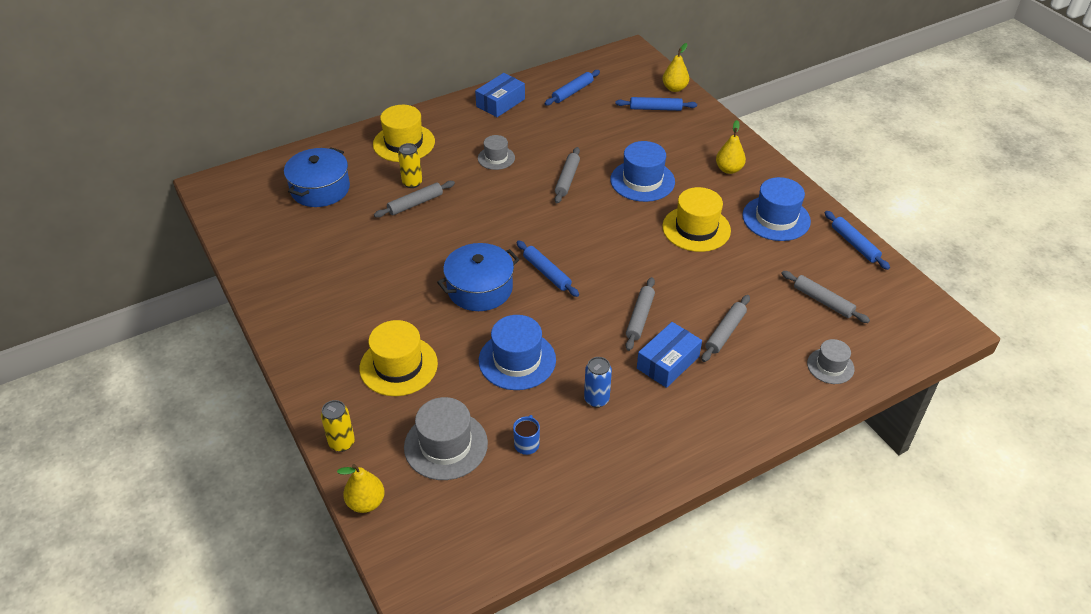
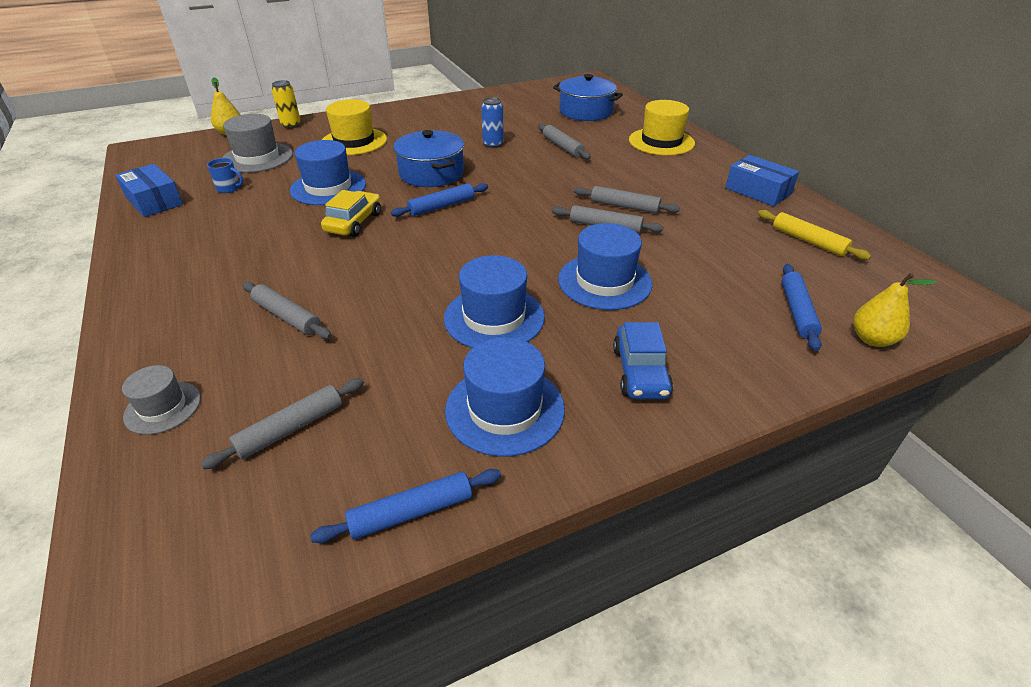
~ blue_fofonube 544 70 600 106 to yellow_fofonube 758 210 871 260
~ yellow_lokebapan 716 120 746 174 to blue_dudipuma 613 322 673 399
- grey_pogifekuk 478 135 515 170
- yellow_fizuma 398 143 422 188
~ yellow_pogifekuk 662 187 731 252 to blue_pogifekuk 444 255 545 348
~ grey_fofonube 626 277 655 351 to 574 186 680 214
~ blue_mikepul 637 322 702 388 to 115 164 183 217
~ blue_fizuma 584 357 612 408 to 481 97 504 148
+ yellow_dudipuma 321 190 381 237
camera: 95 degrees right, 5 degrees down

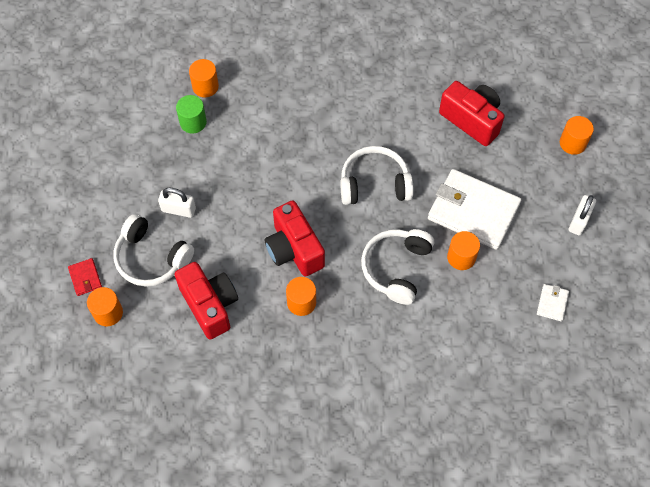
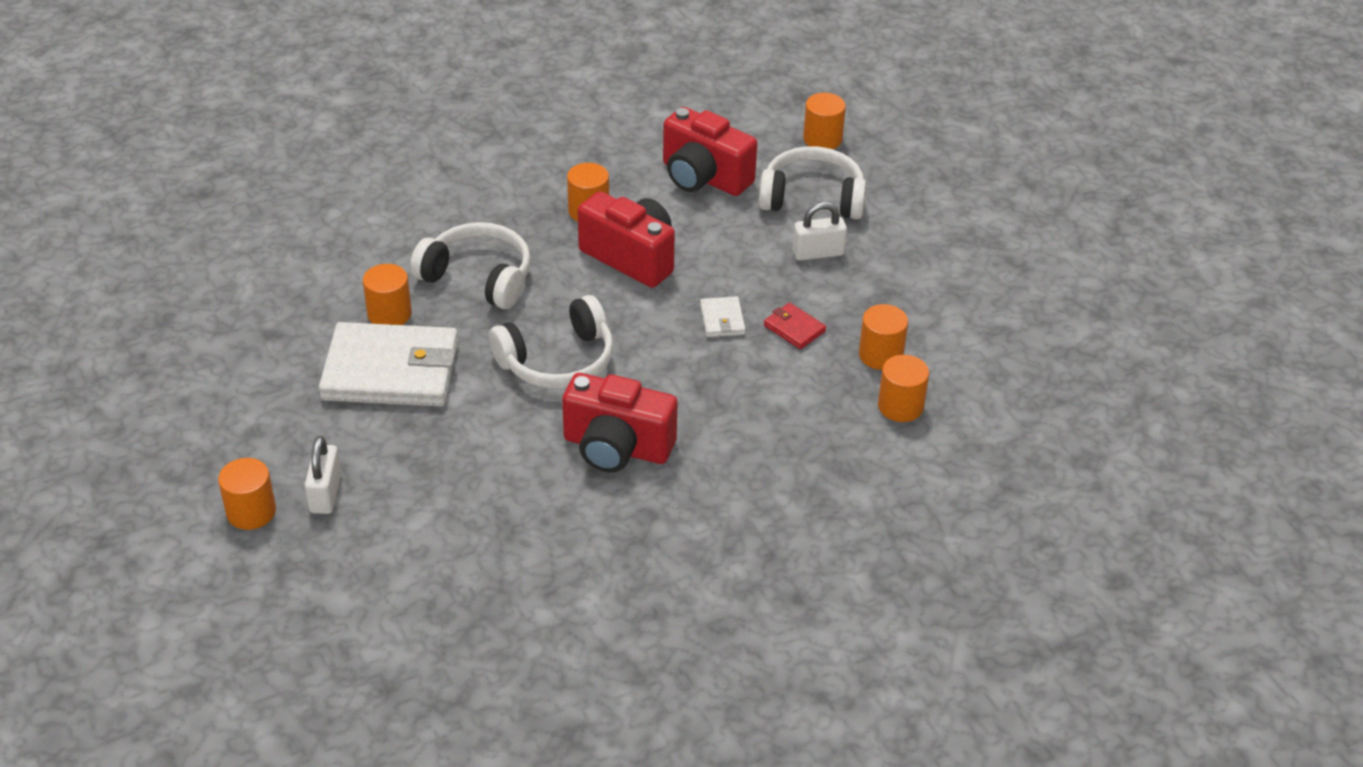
~ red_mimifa 439 81 505 146 to 562 373 678 472
~ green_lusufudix 176 95 207 134 to orange_lusufudix 859 304 908 370
~ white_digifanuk 569 195 596 236 to 305 436 341 514
~ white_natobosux 361 229 434 305 = 410 222 531 309 60 degrees counterclockwise
~ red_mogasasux 68 258 102 296 to 764 303 826 349
~ white_mogasasux 537 284 569 322 to 700 296 746 337
camera: 155 degrees right, 20 degrees down

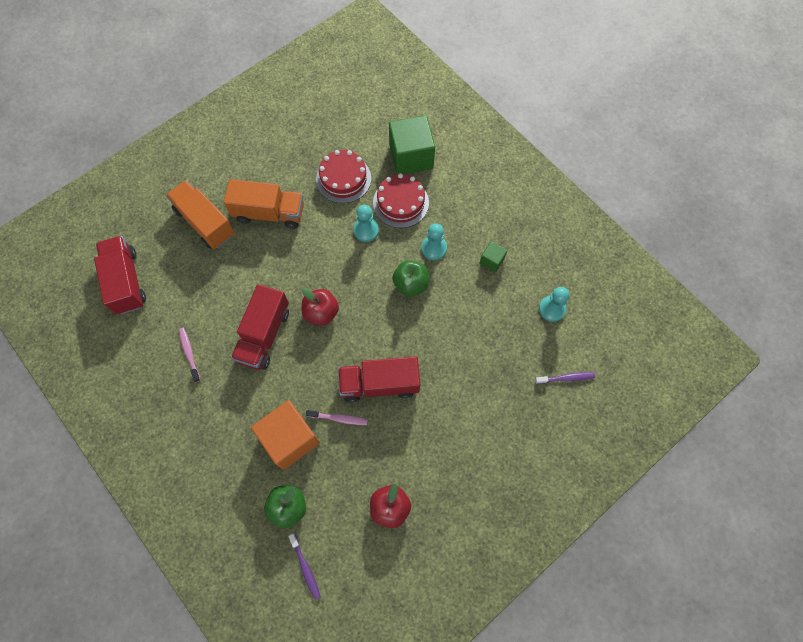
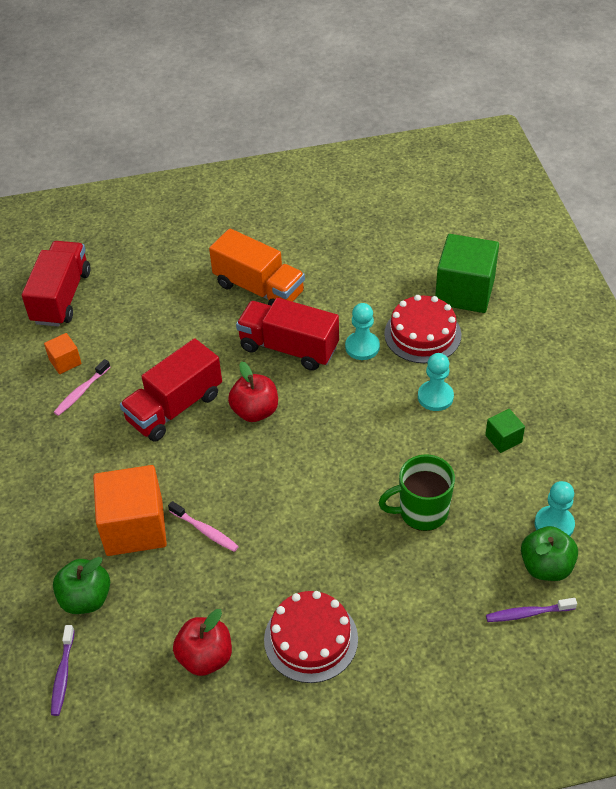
~ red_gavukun 316 150 371 203 to 264 591 358 683
- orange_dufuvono 166 180 234 249
~ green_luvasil 392 260 429 296 to 521 526 578 581
~ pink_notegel 179 328 200 382 = 54 359 110 416 150 degrees counterclockwise
~ red_dufuvono 338 356 420 403 to 236 298 339 371
~ purple_notegel 535 372 595 384 = 486 598 577 622 150 degrees clockwise
+ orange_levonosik 44 333 82 374
+ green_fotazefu 378 454 455 531
camera: 30 degrees right, 20 degrees down

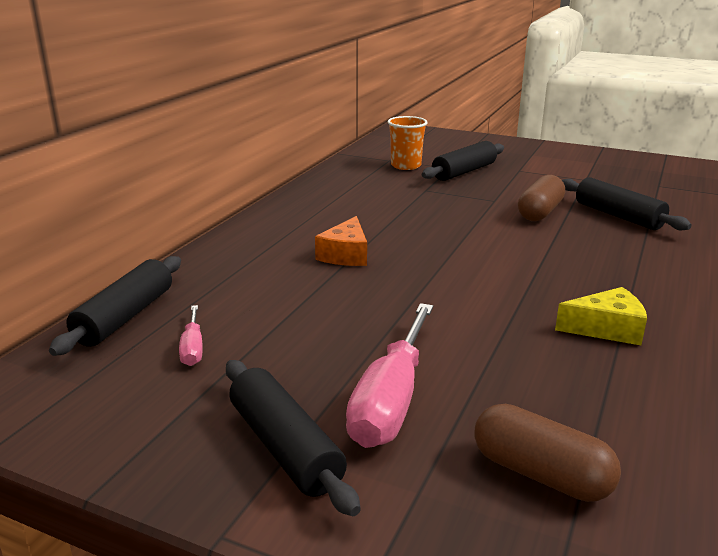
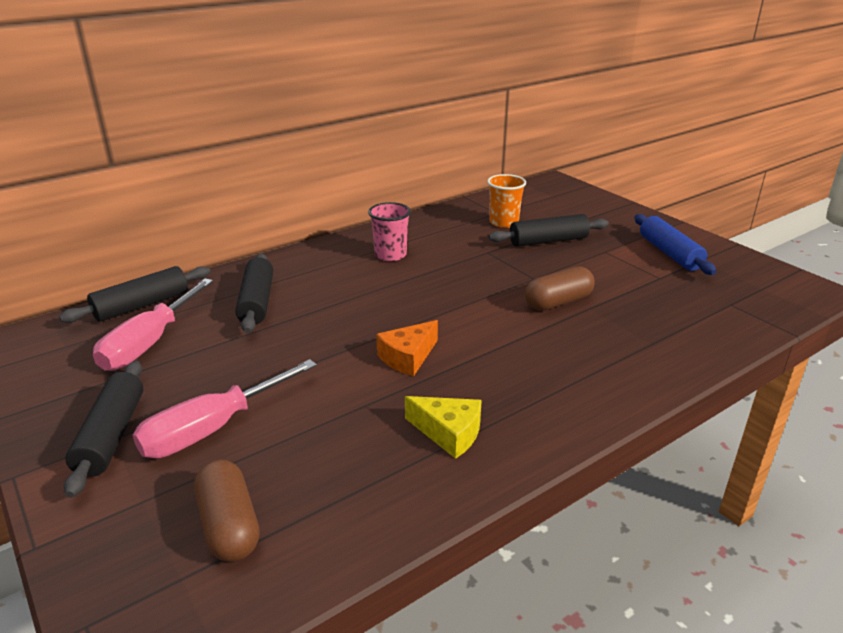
~ black_fofonube 562 177 692 230 to 235 254 273 333
~ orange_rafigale 315 216 367 266 to 376 320 438 376
~ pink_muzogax 179 305 203 366 = 93 278 213 371 x2.06
+ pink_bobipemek 368 202 411 261
+ blue_fofonube 634 214 716 275
camera: 30 degrees right, 5 degrees up

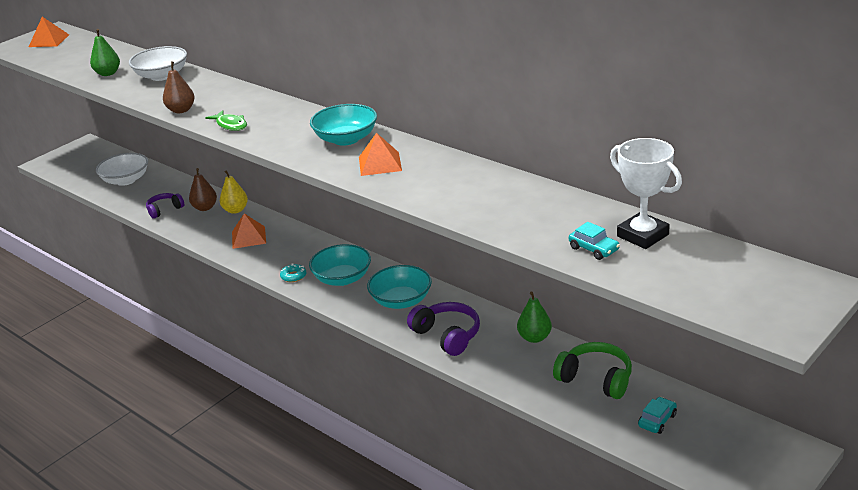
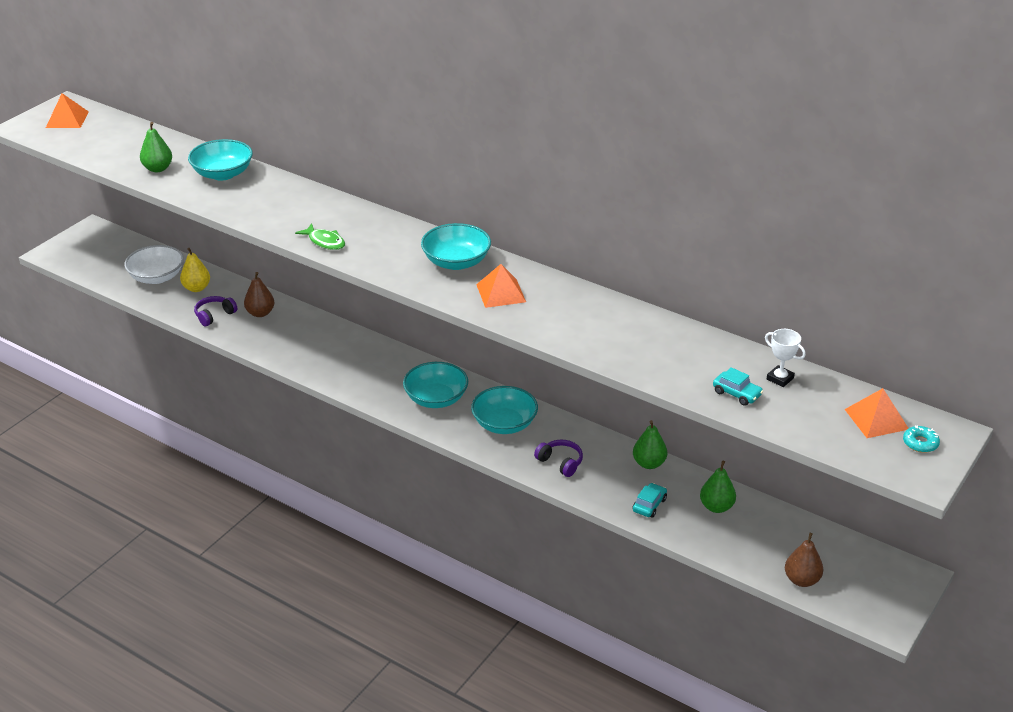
~ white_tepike 129 46 187 81 to turquoise_tepike 188 139 253 181
~ brown_lokebapan 163 61 195 113 to 785 533 823 587
~ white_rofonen 610 138 682 249 = 765 329 806 387 x0.57
~ yellow_lokebapan 220 170 248 214 to 180 248 210 292
~ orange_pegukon 232 213 266 249 to 845 388 909 438
~ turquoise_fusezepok 280 264 306 282 to 903 425 940 453
~ purple_natobosux 407 302 480 356 = 534 440 583 477 x0.65
~ green_natobosux 553 342 632 399 to green_lokebapan 700 461 736 513
~ turquoise_dudipuma 638 397 677 434 to 632 483 667 518
camera: 10 degrees left, 5 degrees up

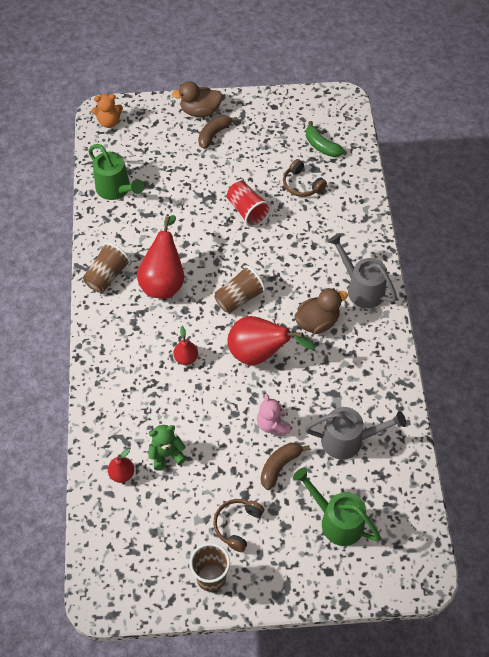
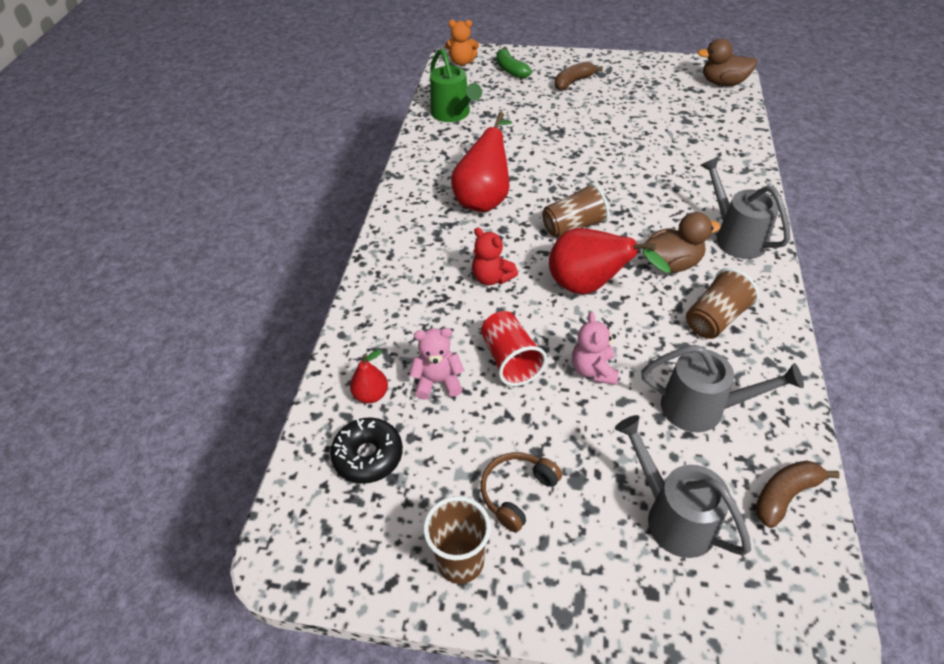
~ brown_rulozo 171 81 223 117 to 698 39 757 86
~ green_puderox 306 121 344 157 to 496 47 532 79
- brown_natobosux 283 159 327 197
~ red_bobipemek 227 181 272 227 to 481 311 547 386
~ brown_bobipemek 83 242 131 293 to 686 268 759 339
~ red_lokebapan 173 326 198 365 to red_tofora 472 227 518 285
~ green_tofora 148 425 186 471 to pink_tofora 410 328 465 400
~ brown_puderox 261 443 310 490 to 755 460 840 528
~ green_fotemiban 293 467 381 546 to grey_fotemiban 615 415 751 558
+ black_fusezepok 330 417 403 484
camera: 15 degrees right, 10 degrees down

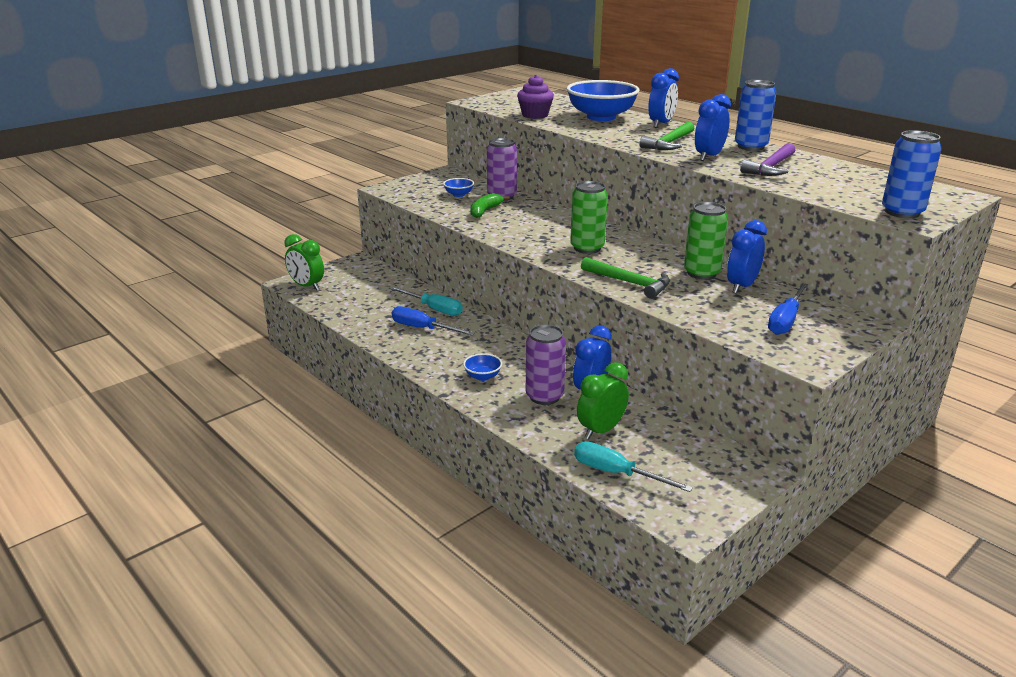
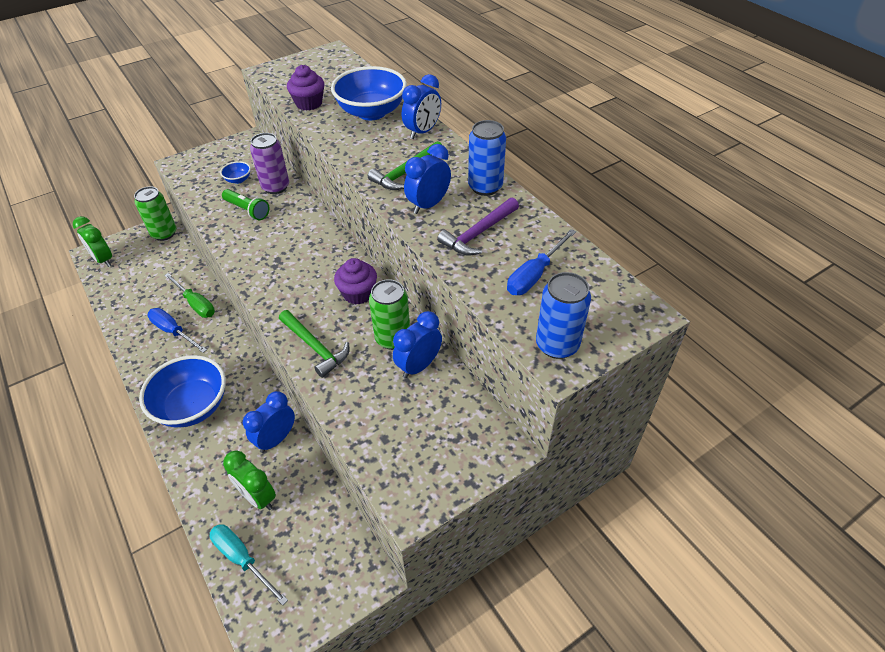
~ green_fizuma 570 181 608 254 to 134 186 176 241
~ green_puderox 470 193 509 218 to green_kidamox 222 189 270 220
~ blue_muzogax 768 283 808 335 to 507 229 576 295
~ turquoise_muzogax 389 286 463 316 to green_muzogax 164 273 215 318
- purple_fizuma 526 325 566 405
~ blue_tepike 463 353 502 381 = 139 355 226 427 x2.31
~ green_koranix 577 362 629 439 = 223 451 276 510 105 degrees counterclockwise
+ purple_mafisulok 334 258 377 305
camera: 10 degrees right, 20 degrees up

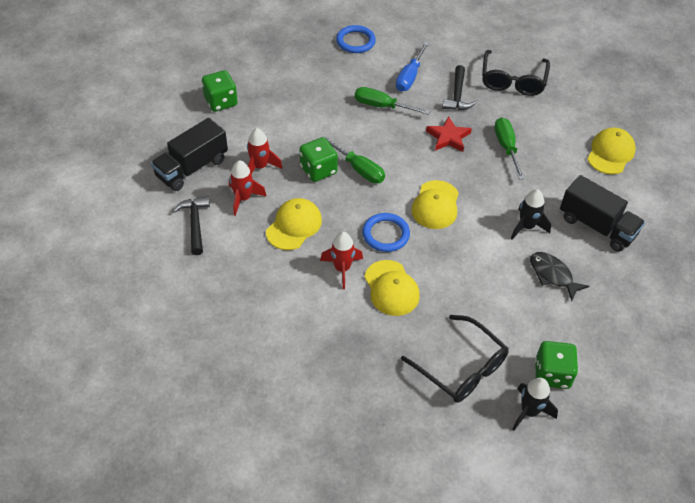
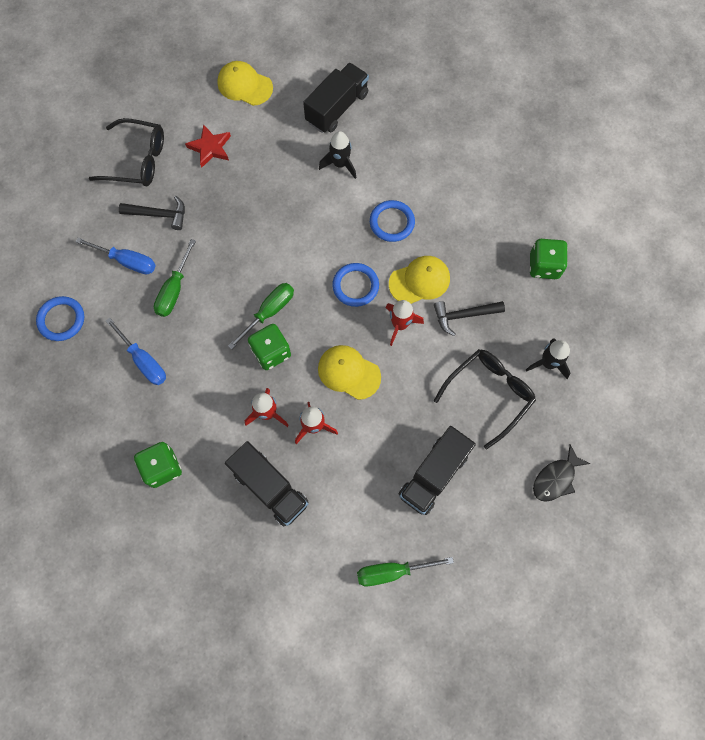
~ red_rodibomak 426 116 472 152 to 185 124 231 168
~ green_muzogax 494 117 525 180 to 357 557 454 586
- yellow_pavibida 411 180 459 229
~ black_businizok 173 196 210 255 to 434 301 505 336
~ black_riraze 530 252 589 301 to 533 445 590 502
~ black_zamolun 401 315 509 403 to 434 349 536 449
~ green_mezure 535 341 578 389 to 529 239 568 279
~ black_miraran 512 378 558 431 to 526 338 571 379
+ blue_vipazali 370 200 415 242
+ blue_muzogax 106 317 166 385
+ black_dufuvono 399 426 476 515
camera: 90 degrees left, 20 degrees up

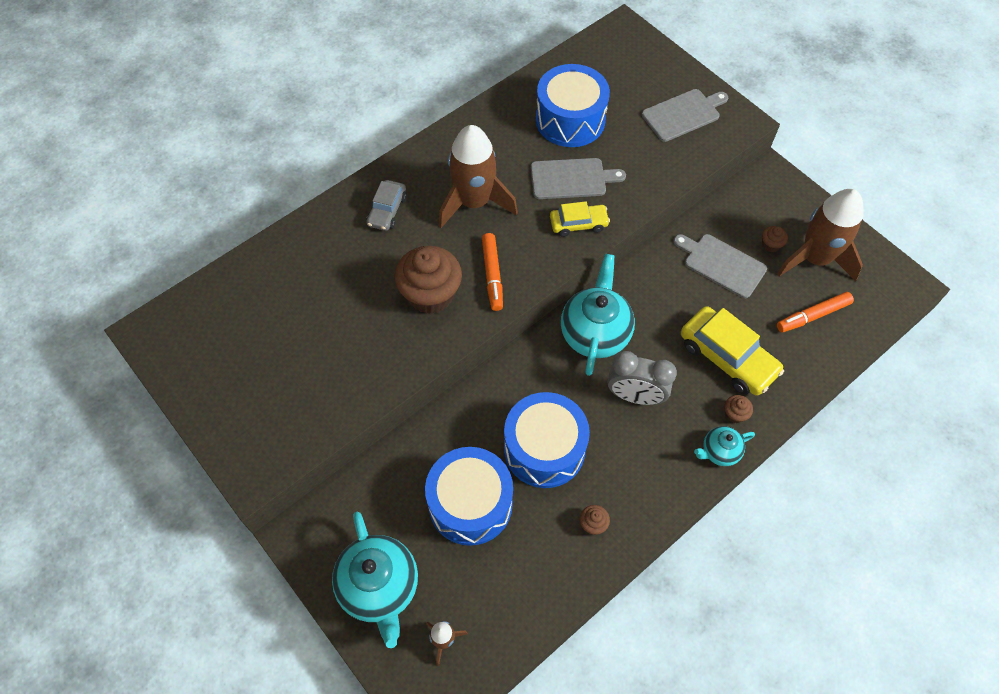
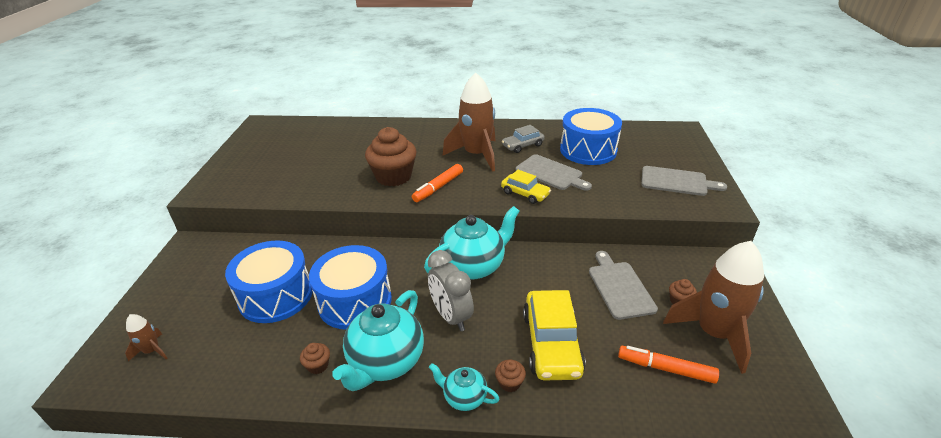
~ grey_dudipuma 367 180 407 231 to 502 125 545 153
~ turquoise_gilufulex 332 512 418 648 to 332 290 424 391
camera: 45 degrees right, 25 degrees down

